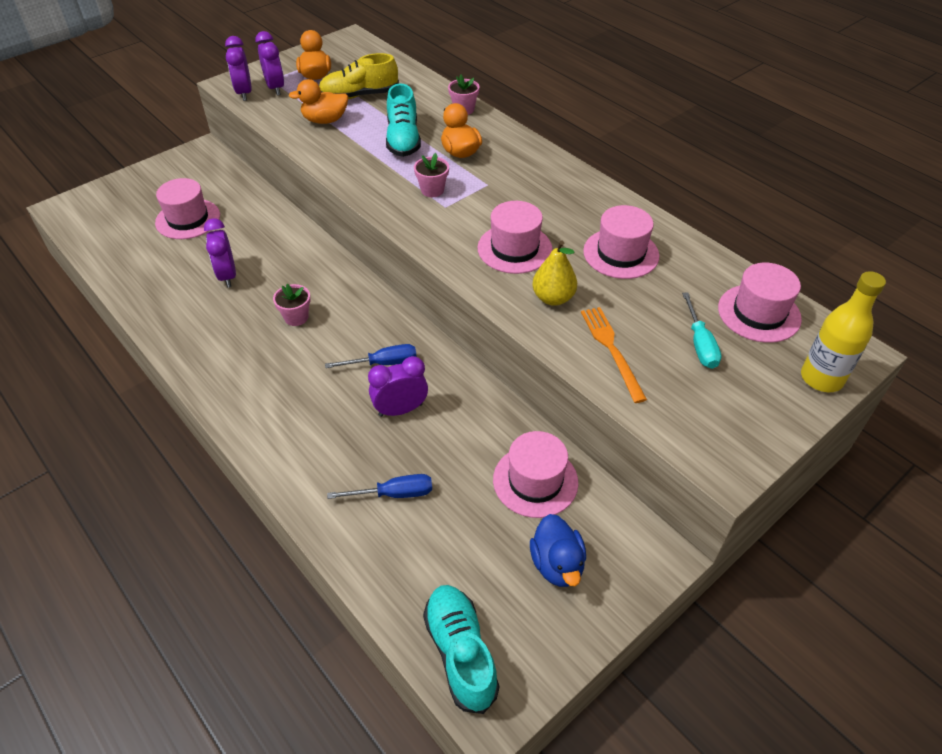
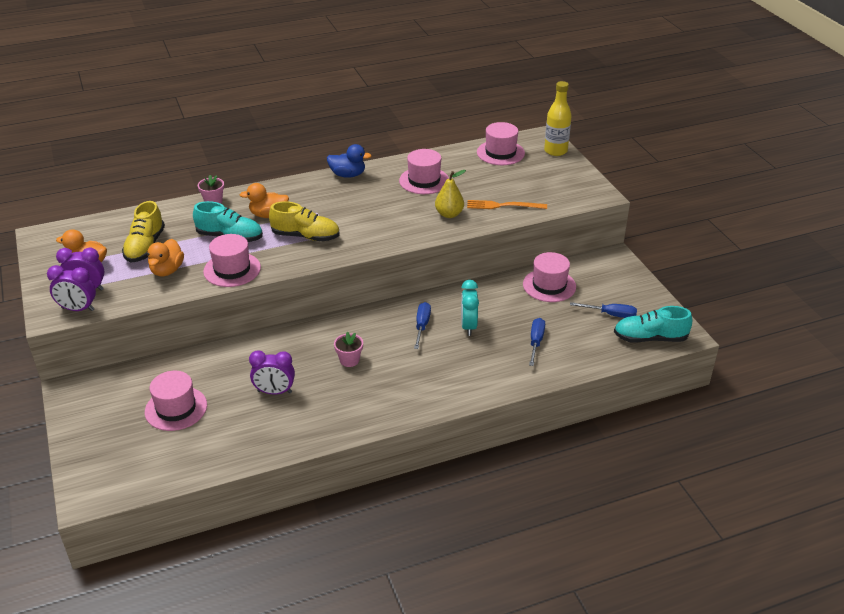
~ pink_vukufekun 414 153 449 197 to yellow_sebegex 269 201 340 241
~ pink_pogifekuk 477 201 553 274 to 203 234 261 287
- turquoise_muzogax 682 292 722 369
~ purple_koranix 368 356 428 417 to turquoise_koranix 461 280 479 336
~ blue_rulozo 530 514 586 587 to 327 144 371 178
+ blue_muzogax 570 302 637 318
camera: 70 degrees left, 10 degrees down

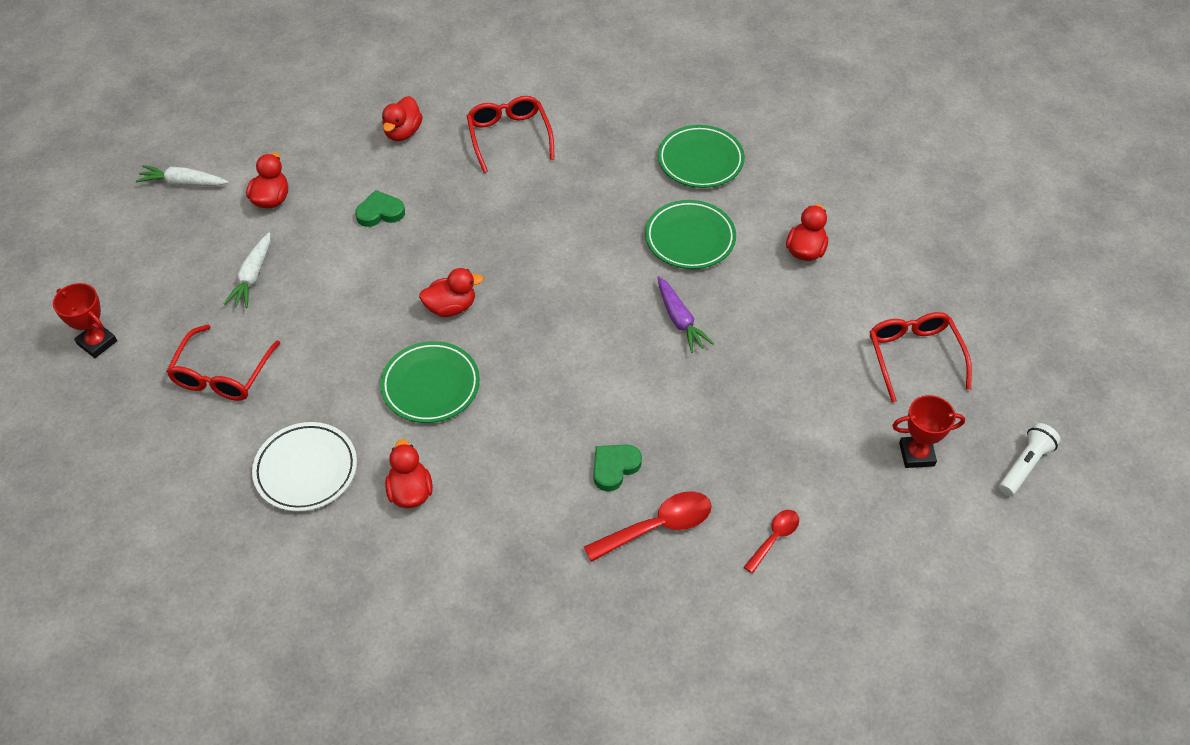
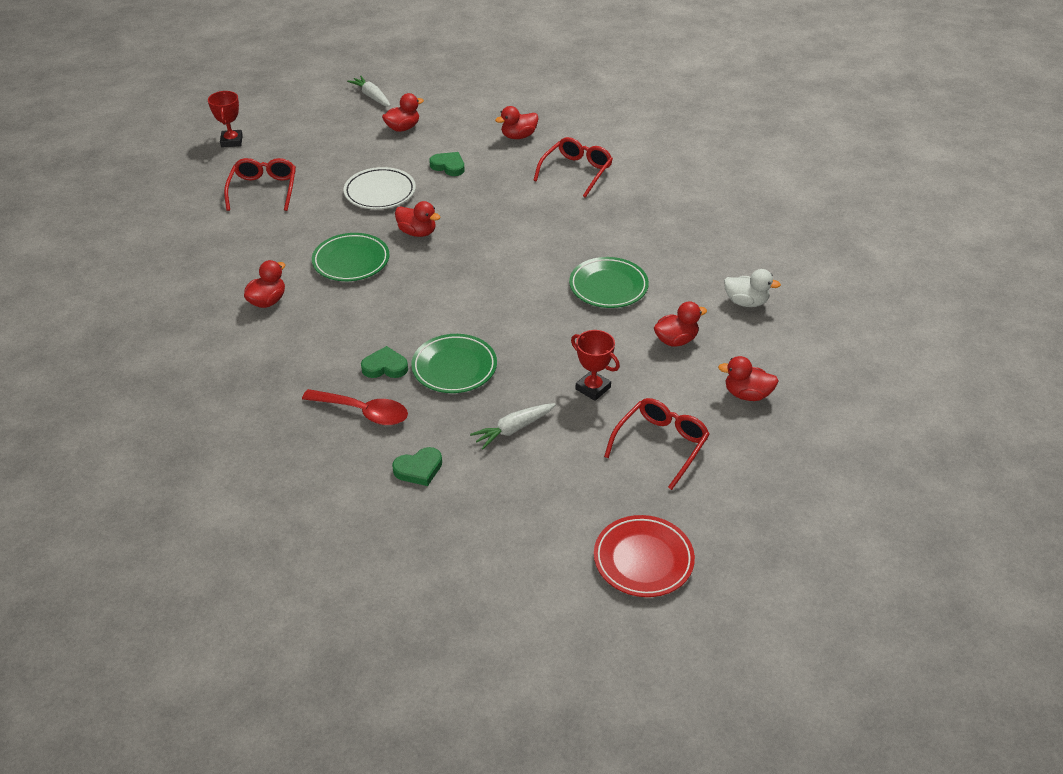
~ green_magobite 658 125 745 188 to 411 334 497 393
~ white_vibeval 224 232 270 308 to 470 403 556 449
- purple_vibeval 657 276 714 353
~ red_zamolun 166 324 280 401 = 224 158 296 211 120 degrees clockwise
~ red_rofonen 892 395 965 468 to 571 330 620 401
~ white_magobite 252 422 357 512 to 344 167 416 209
~ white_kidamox 999 423 1061 496 to red_magobite 594 515 695 597
~ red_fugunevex 744 510 799 574 to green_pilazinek 392 447 442 486
+ white_rulozo 724 269 781 307
+ red_rulozo 718 356 779 401
camera: 45 degrees right, 10 degrees down

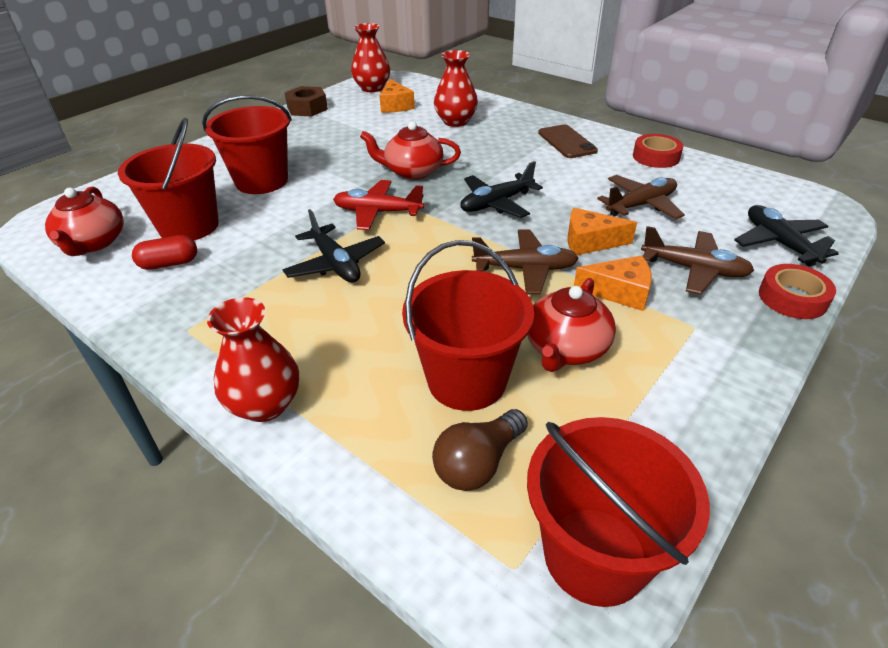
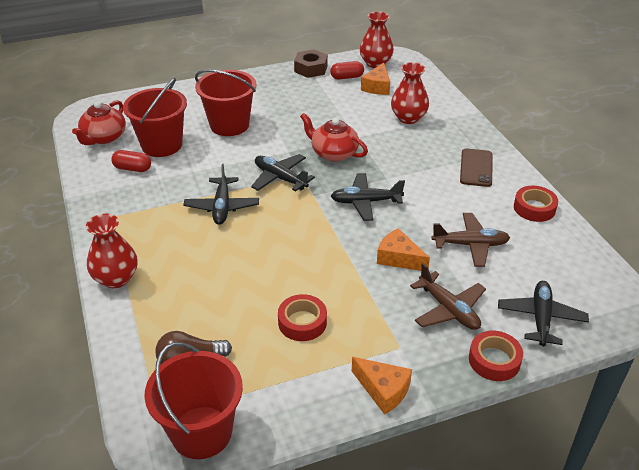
~ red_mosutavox 333 180 424 230 to black_mosutavox 251 154 315 191
- brown_mosutavox 472 230 579 294
- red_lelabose 402 240 534 411
~ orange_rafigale 574 255 652 311 to 352 357 412 415
~ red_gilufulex 527 278 616 372 to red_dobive 278 294 327 341
+ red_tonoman 330 61 364 79
camera: 30 degrees right, 0 degrees up

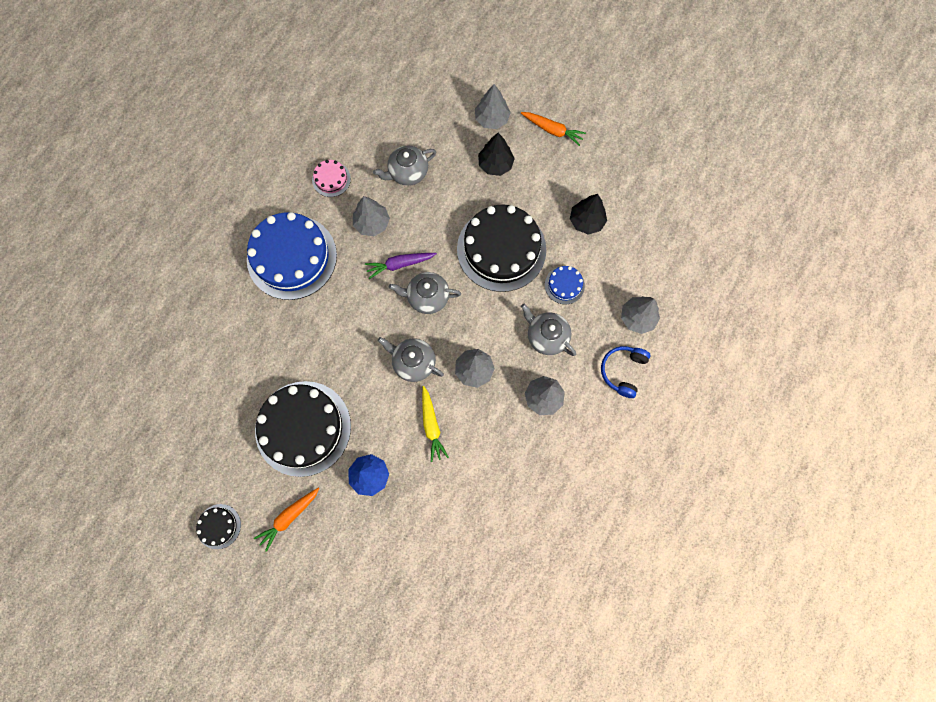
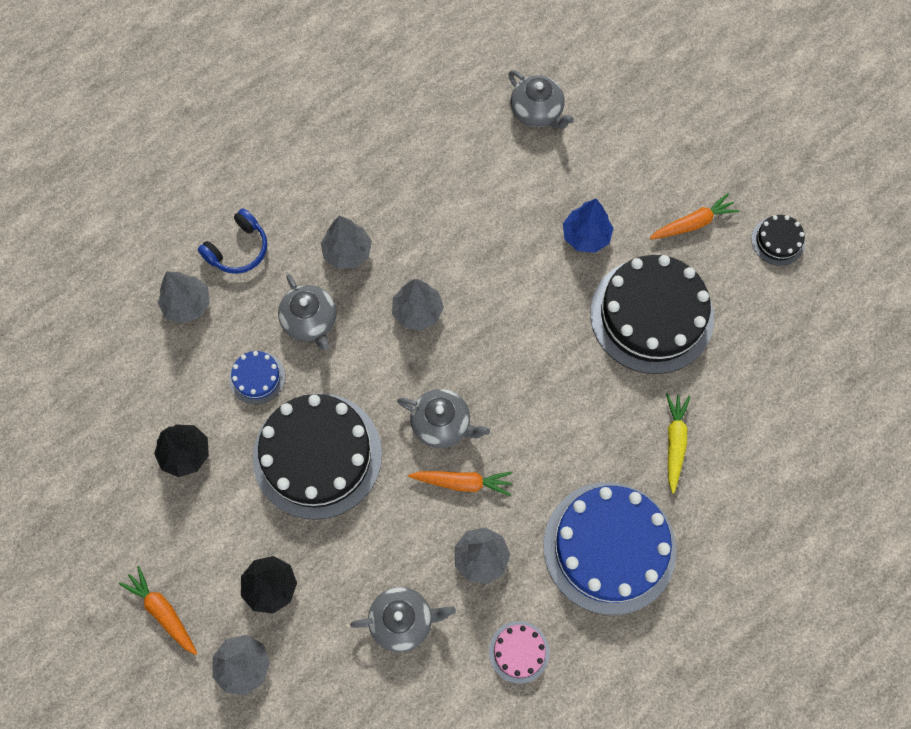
~ purple_vibeval 365 253 437 279 to orange_vibeval 408 471 512 496
~ grey_gilufulex 378 337 444 382 to 508 70 574 129
~ yellow_vibeval 422 386 449 462 to 666 393 691 494
camera: 160 degrees left, 5 degrees down

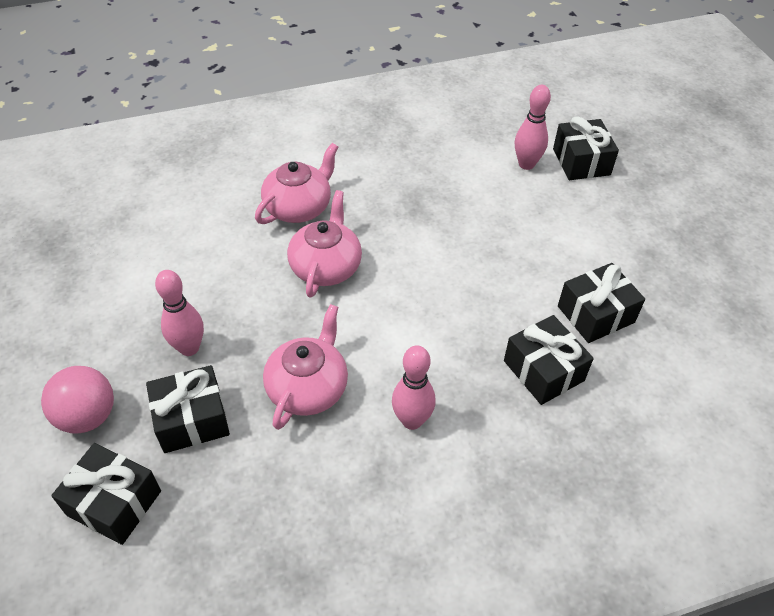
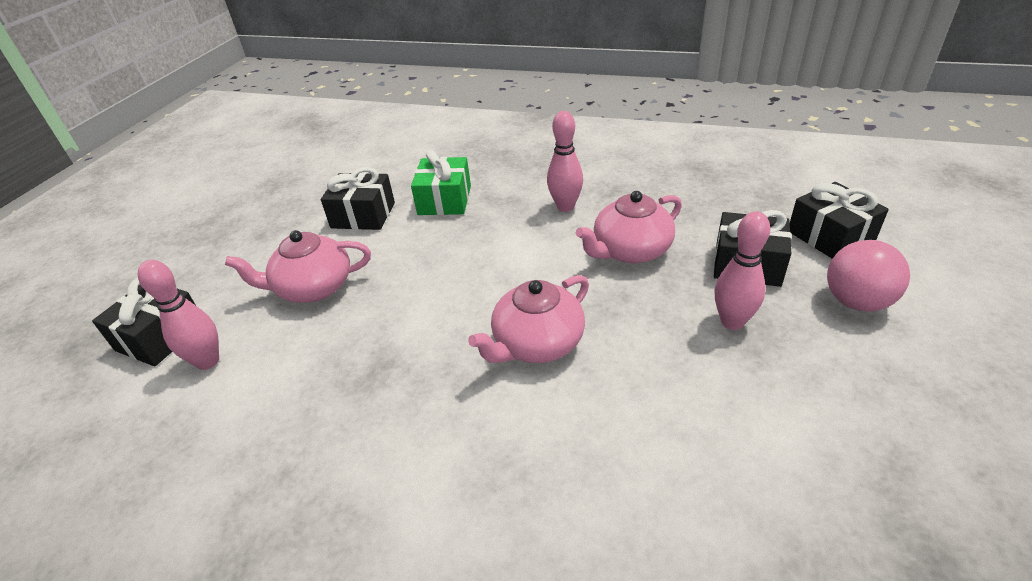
~ pink_gilufulex 255 143 338 224 to 225 230 371 303
~ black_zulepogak 504 315 594 405 to green_zulepogak 411 150 471 215
camera: 140 degrees left, 10 degrees down

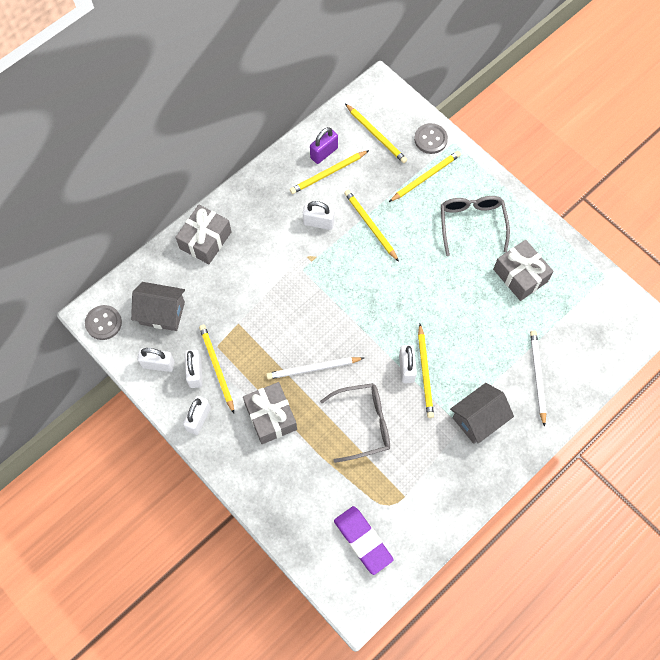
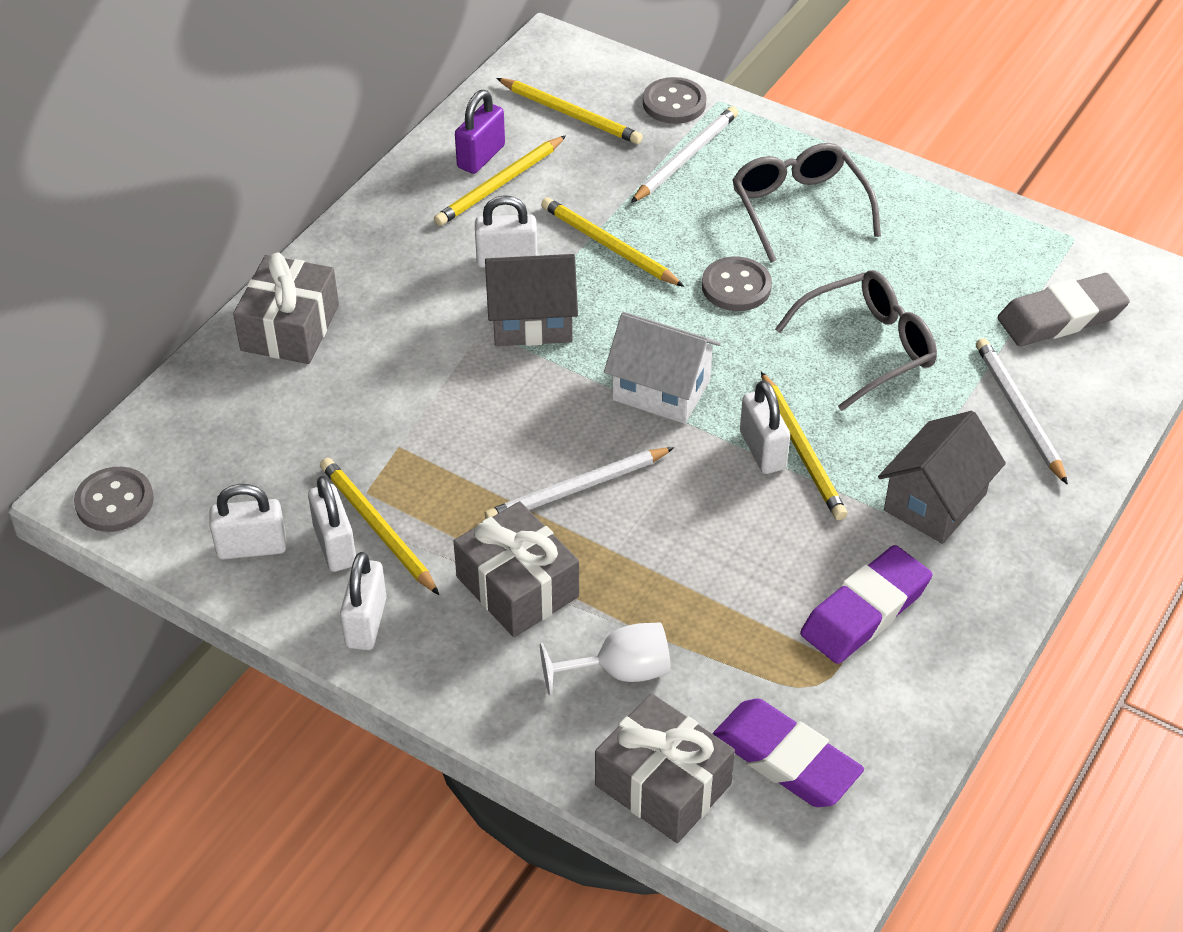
~ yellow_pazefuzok 389 151 461 202 to white_pazefuzok 631 106 738 203
~ grey_zulepogak 493 240 554 301 to 595 693 735 843
~ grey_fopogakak 131 282 185 331 to 485 254 578 346
~ grey_zamolun 320 383 390 463 to 775 270 937 411
+ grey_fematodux 702 256 772 311
+ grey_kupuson 998 273 1130 346
+ white_fopogakak 604 312 721 424
+ purple_kupuson 800 545 932 664
+ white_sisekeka 540 622 671 696
camera: 15 degrees left, 20 degrees down

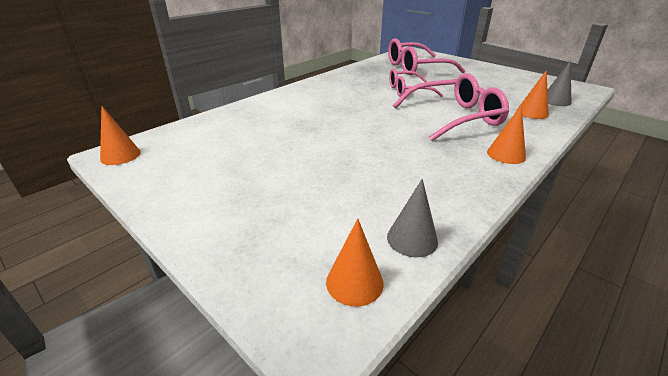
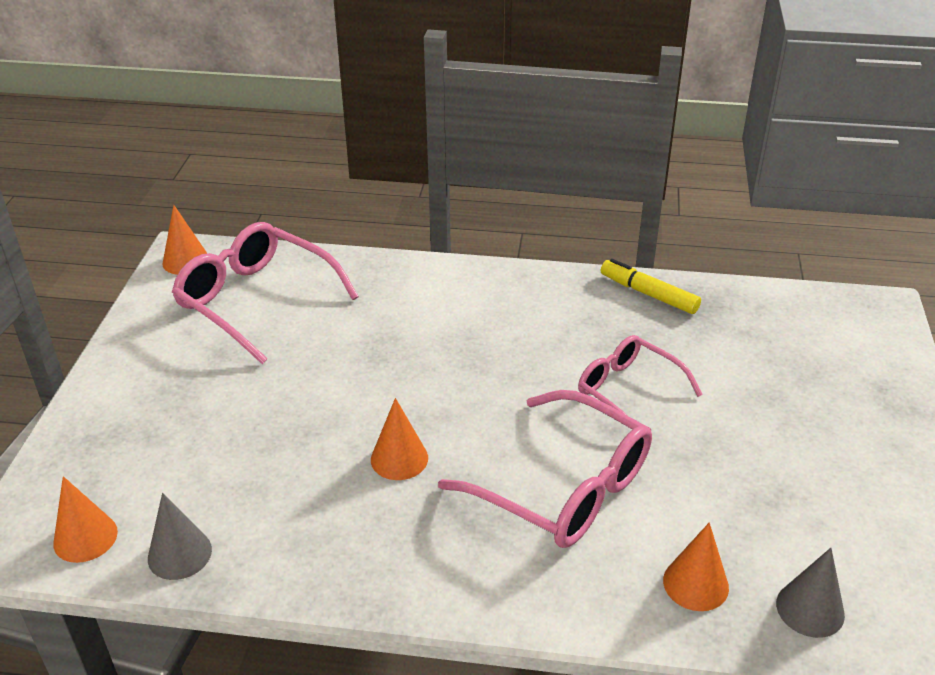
~ pink_zamolun 388 38 466 75 to 172 222 359 364
~ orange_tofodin 487 105 526 164 to 371 398 428 480
+ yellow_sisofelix 601 259 701 314
camera: 55 degrees right, 5 degrees up

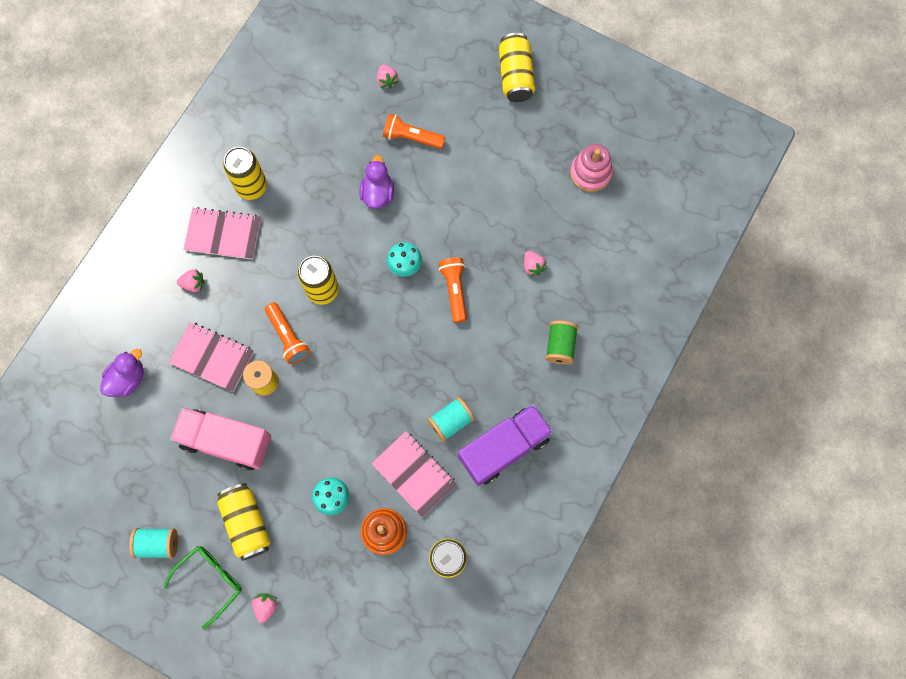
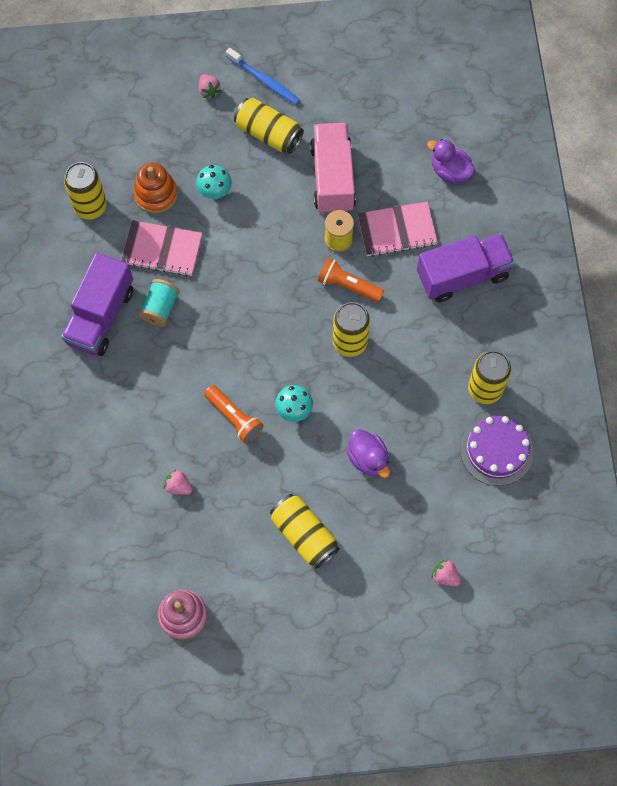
~ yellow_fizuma 499 33 535 102 to 270 494 340 569
- orange_kidamox 383 114 445 149
- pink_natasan 184 207 261 260
~ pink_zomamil 177 269 204 292 to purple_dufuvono 417 233 515 302
- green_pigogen 545 321 578 365
~ purple_rulozo 100 349 144 397 = 427 139 475 184 120 degrees clockwise
~ pink_dufuvono 170 407 271 470 = 310 123 356 214 75 degrees counterclockwise
- turquoise_pigogen 129 528 178 559
~ green_zamolun 164 546 242 629 to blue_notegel 226 48 300 105
+ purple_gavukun 460 415 534 486
camera: 145 degrees right, 5 degrees down

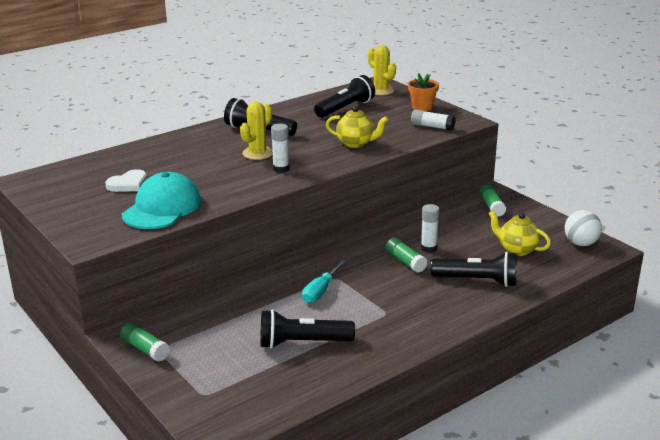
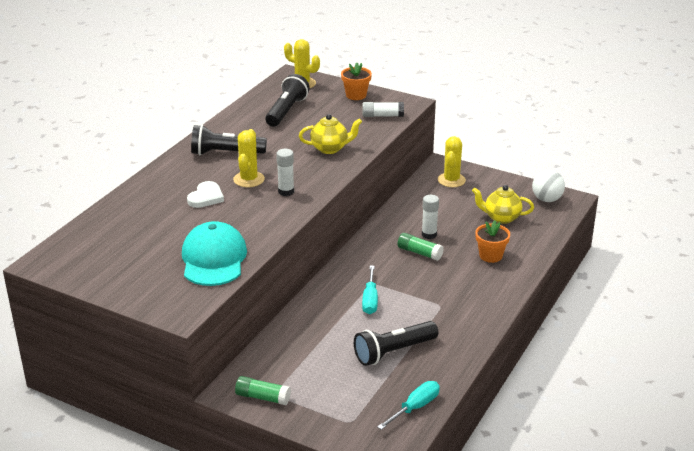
~ white_pilazinek 105 169 147 192 to 187 181 224 208
~ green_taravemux 479 184 506 217 to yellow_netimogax 438 136 466 187
~ black_kidamox 431 252 517 287 to orange_vukufekun 475 220 510 263
+ turquoise_muzogax 377 381 440 430
camera: 25 degrees left, 5 degrees up

